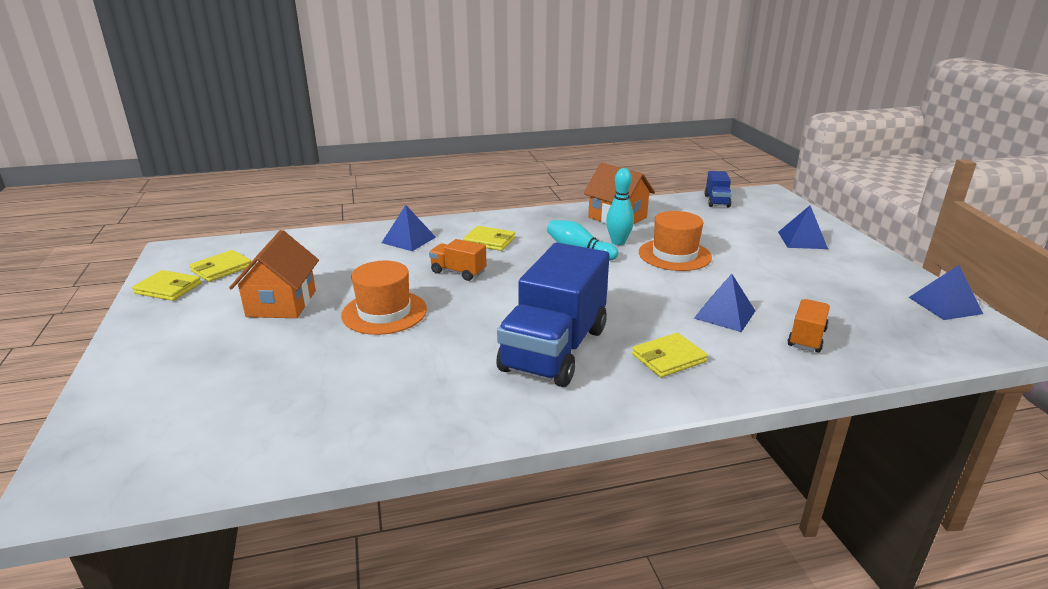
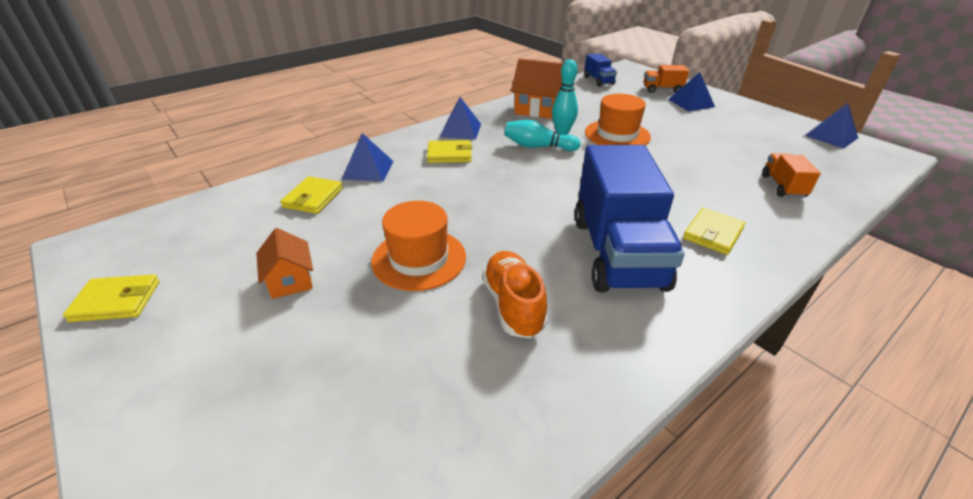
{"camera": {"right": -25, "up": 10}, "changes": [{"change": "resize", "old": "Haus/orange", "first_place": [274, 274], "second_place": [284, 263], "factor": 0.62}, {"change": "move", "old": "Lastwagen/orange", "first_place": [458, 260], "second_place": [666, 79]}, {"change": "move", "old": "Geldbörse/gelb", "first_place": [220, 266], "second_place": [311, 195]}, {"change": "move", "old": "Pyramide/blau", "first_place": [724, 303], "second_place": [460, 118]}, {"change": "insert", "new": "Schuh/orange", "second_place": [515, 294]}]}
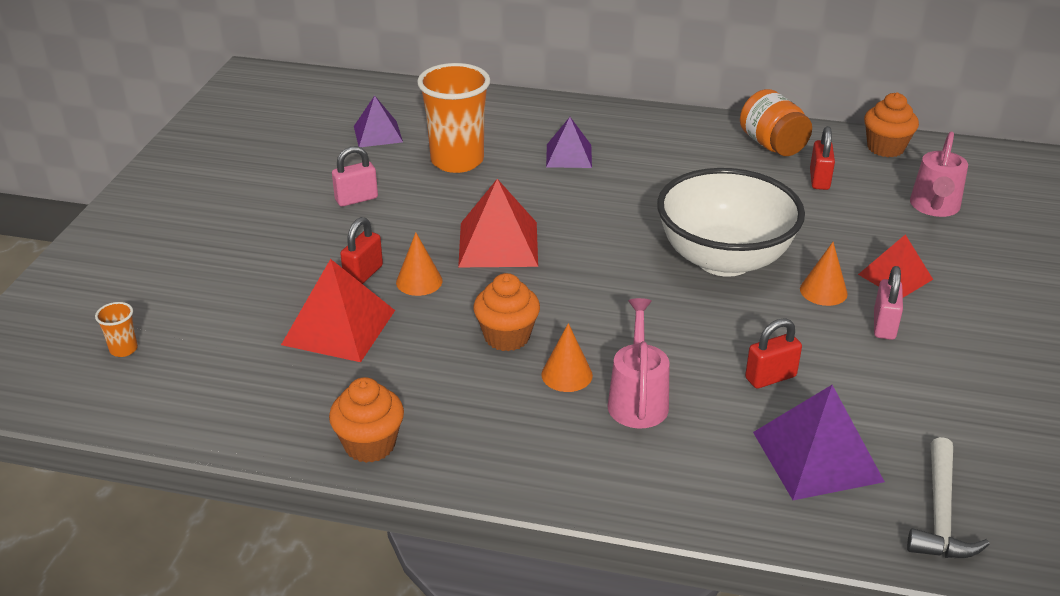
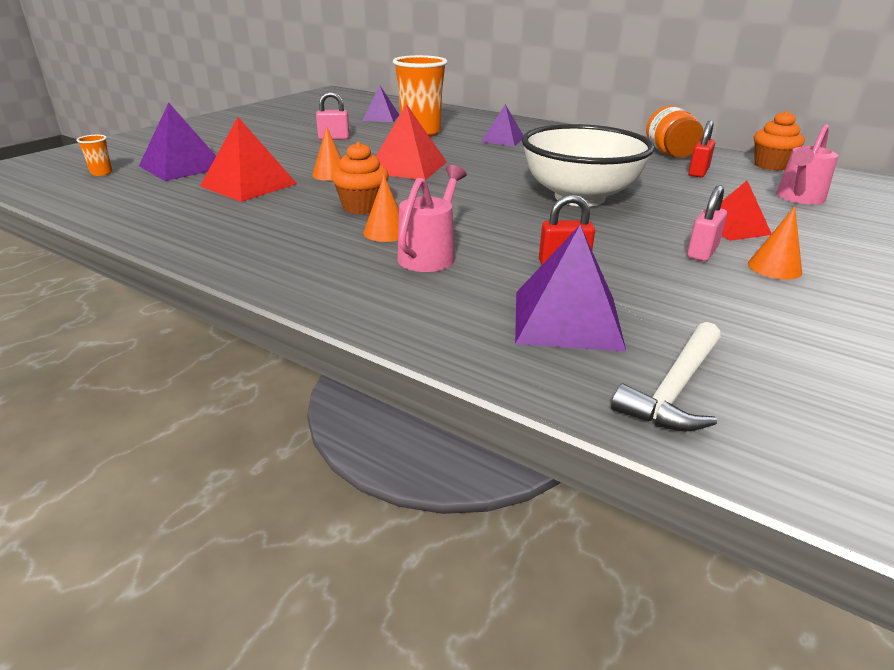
{"camera": {"right": 20, "up": -5}, "changes": [{"change": "delete", "old": "Vorhängeschloss/rot", "first_place": [361, 250]}, {"change": "move", "old": "Kegel/orange", "first_place": [824, 274], "second_place": [775, 243]}, {"change": "delete", "old": "Muffin/orange", "first_place": [366, 420]}, {"change": "insert", "new": "Pyramide/lila", "second_place": [177, 142]}]}
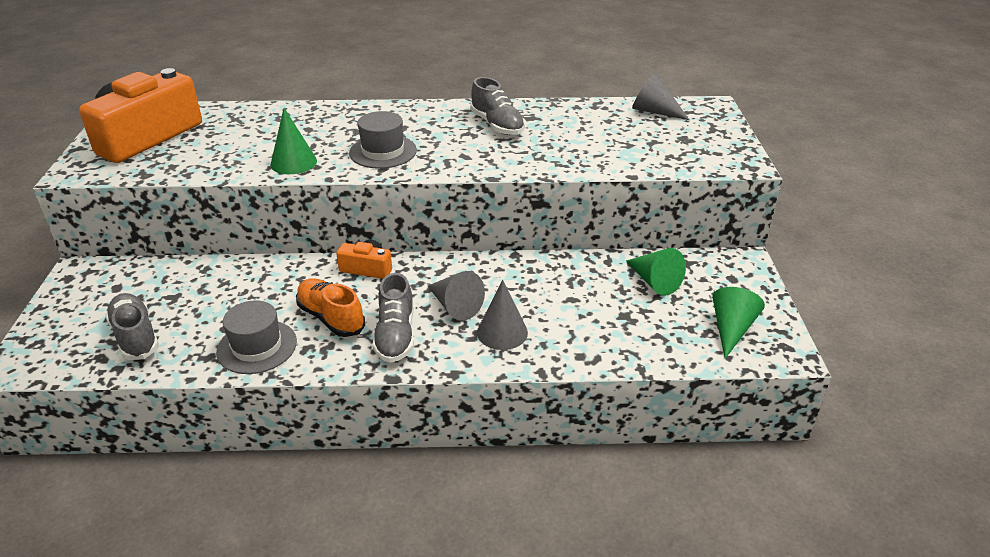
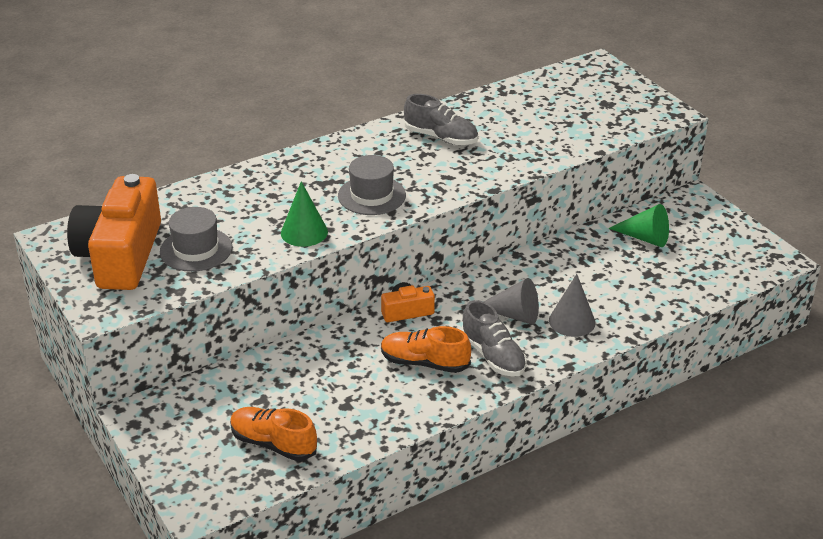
{"camera": {"right": -30, "up": 0}, "changes": [{"change": "delete", "old": "Kegel/grau", "first_place": [660, 96]}, {"change": "delete", "old": "Kegel/grün", "first_place": [738, 322]}, {"change": "recolor", "old": "Schuh/grau", "new": "Schuh/orange", "first_place": [132, 326], "second_place": [273, 434]}, {"change": "move", "old": "Hut/grau", "first_place": [256, 337], "second_place": [196, 239]}]}
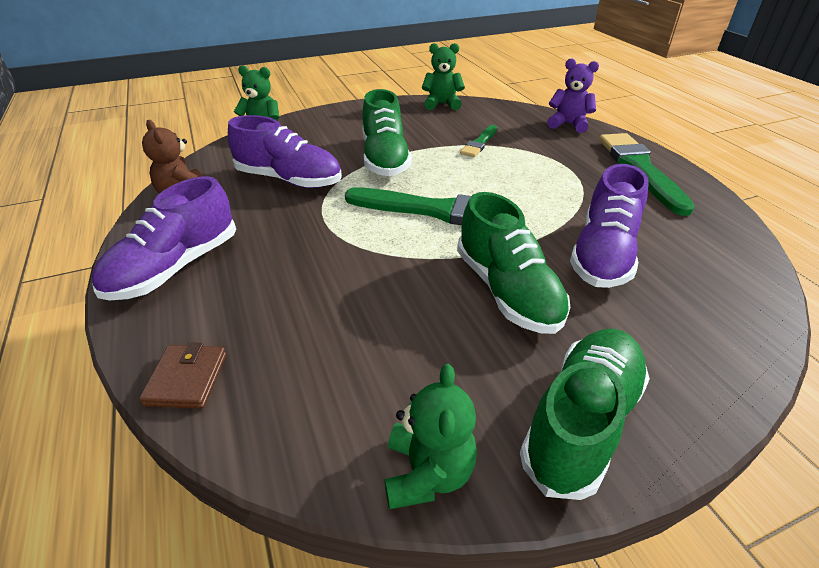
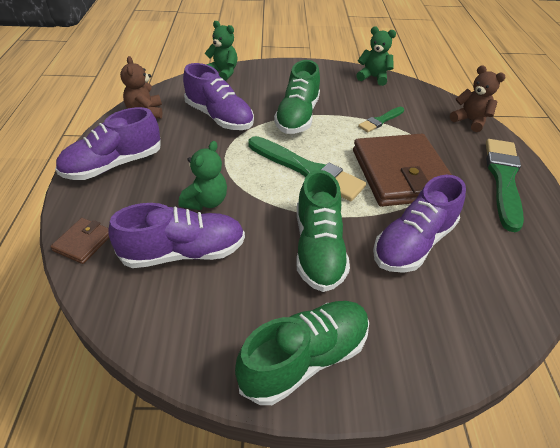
{"camera": {"right": 20, "up": 5}, "changes": [{"change": "recolor", "old": "Teddybär/lila", "new": "Teddybär/braun", "first_place": [573, 95], "second_place": [478, 98]}, {"change": "move", "old": "Teddybär/grün", "first_place": [430, 437], "second_place": [202, 175]}, {"change": "insert", "new": "Geldbörse/braun", "second_place": [402, 170]}, {"change": "insert", "new": "Schuh/lila", "second_place": [176, 235]}]}
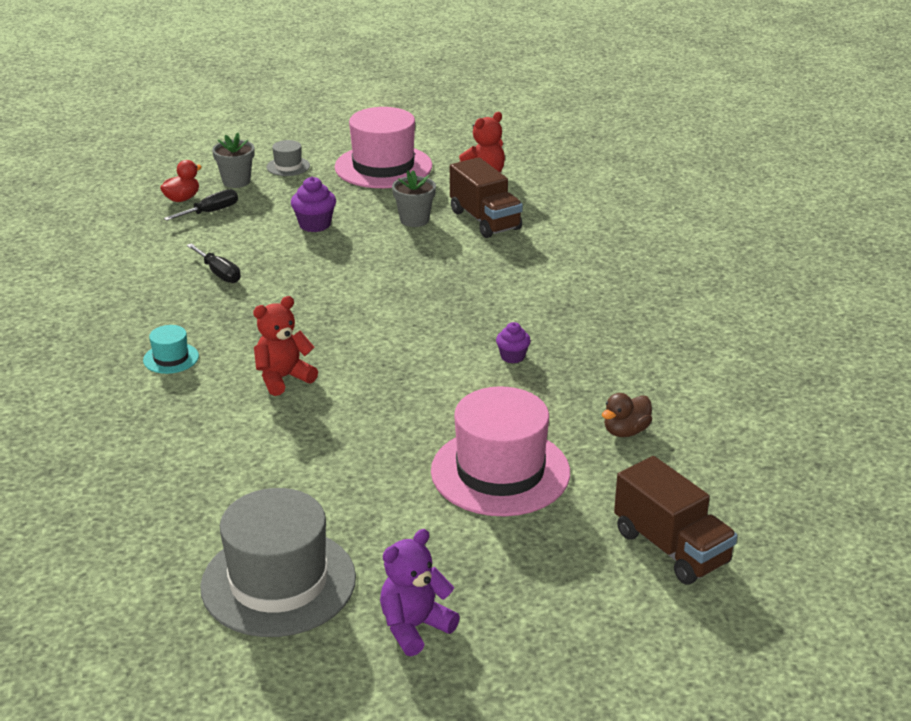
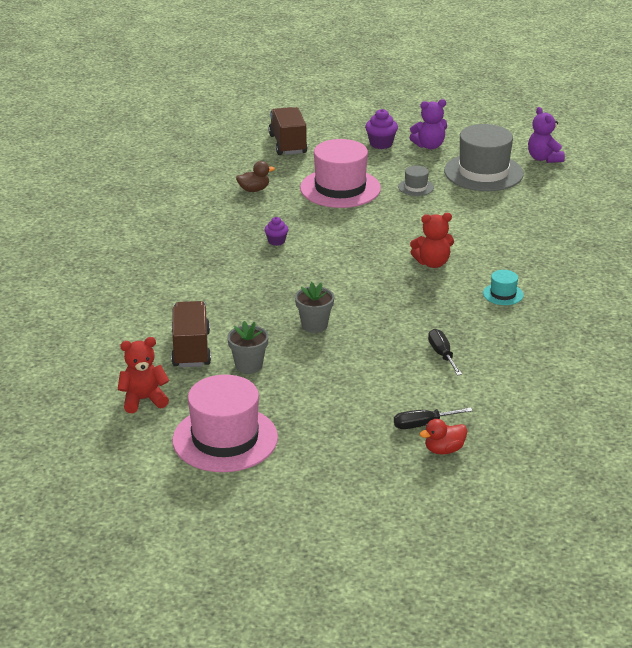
{"camera": {"right": -155, "up": 0}, "changes": [{"change": "move", "old": "Blumentopf/grau", "first_place": [233, 160], "second_place": [314, 307]}, {"change": "move", "old": "Hut/grau", "first_place": [288, 158], "second_place": [416, 181]}, {"change": "move", "old": "Muffin/lila", "first_place": [313, 204], "second_place": [381, 129]}, {"change": "insert", "new": "Teddybär/lila", "second_place": [546, 135]}]}
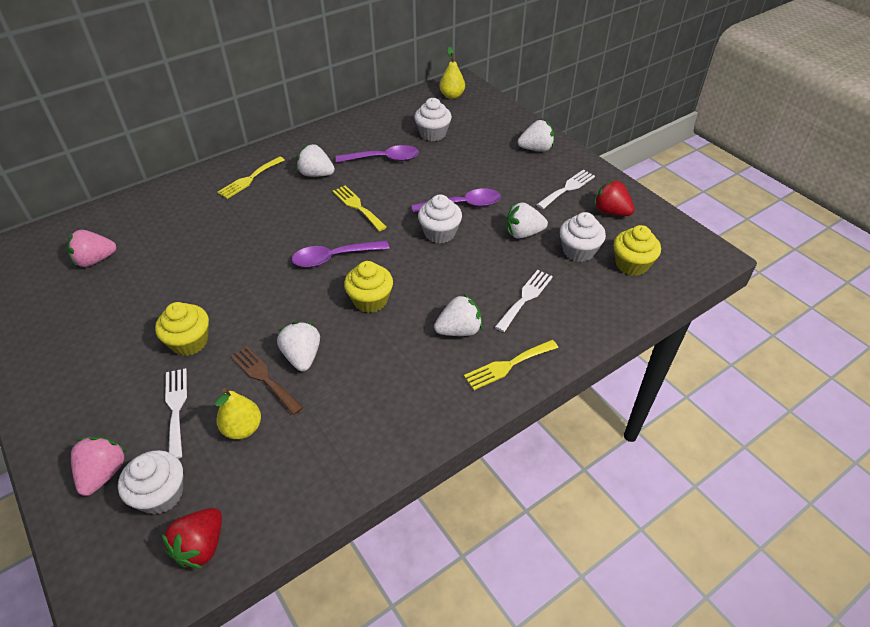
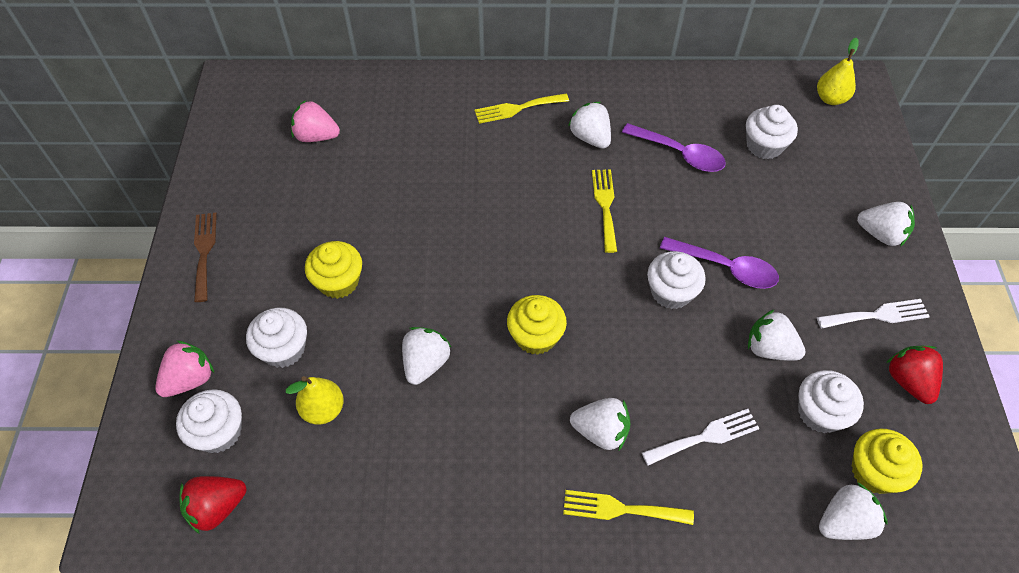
{"camera": {"right": 35, "up": 10}, "changes": [{"change": "delete", "old": "Löffel/lila", "first_place": [340, 253]}, {"change": "move", "old": "Gabel/braun", "first_place": [267, 380], "second_place": [205, 257]}, {"change": "replace", "old": "Gabel/weiß", "new": "Muffin/weiß", "first_place": [176, 413], "second_place": [276, 338]}, {"change": "insert", "new": "Erdbeere/weiß", "second_place": [853, 511]}]}
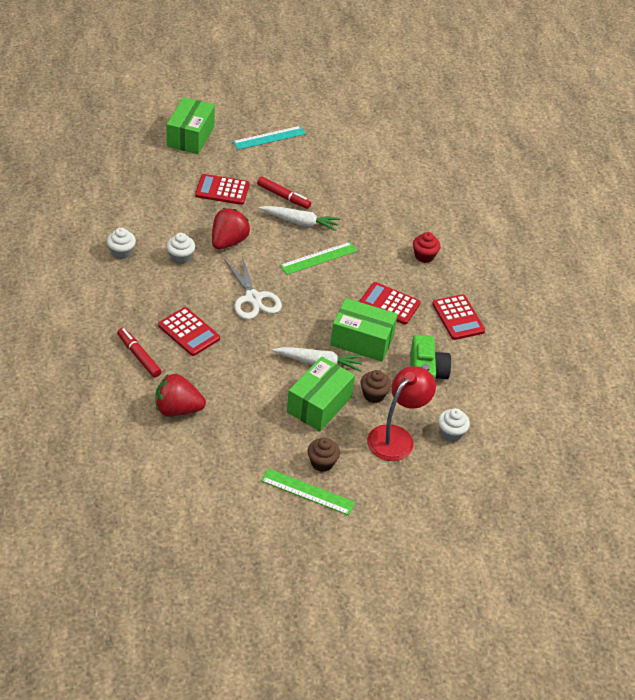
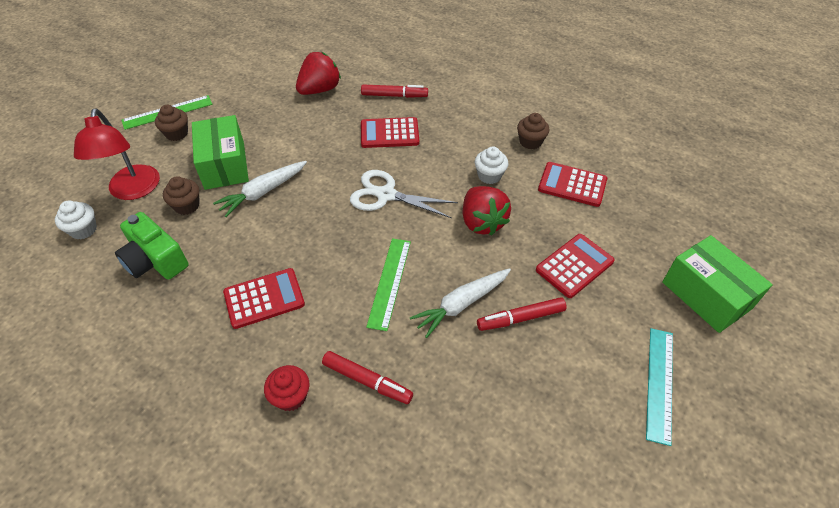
{"camera": {"right": 135, "up": 5}, "changes": [{"change": "recolor", "old": "Muffin/weiß", "new": "Muffin/braun", "first_place": [121, 243], "second_place": [533, 131]}, {"change": "move", "old": "Taschenrechner/rot", "first_place": [458, 317], "second_place": [572, 184]}, {"change": "delete", "old": "Schachtel/grün", "first_place": [364, 329]}, {"change": "insert", "new": "Filzstift/rot", "second_place": [367, 377]}]}
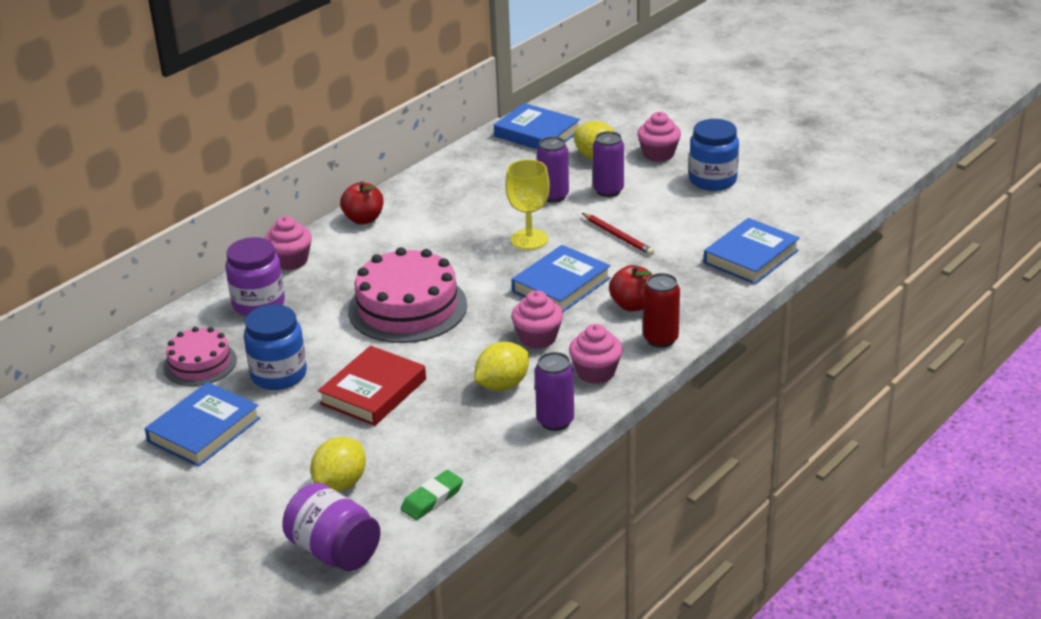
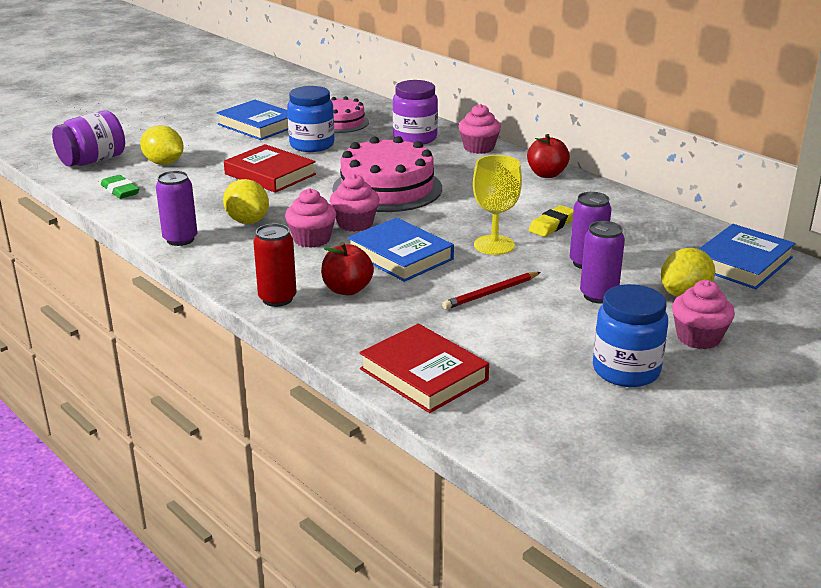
{"camera": {"right": 95, "up": -5}, "changes": [{"change": "recolor", "old": "Buch/blau", "new": "Buch/rot", "first_place": [752, 251], "second_place": [424, 368]}, {"change": "move", "old": "Muffin/rosa", "first_place": [596, 354], "second_place": [354, 203]}, {"change": "insert", "new": "Radiergummi/gelb", "second_place": [551, 221]}]}
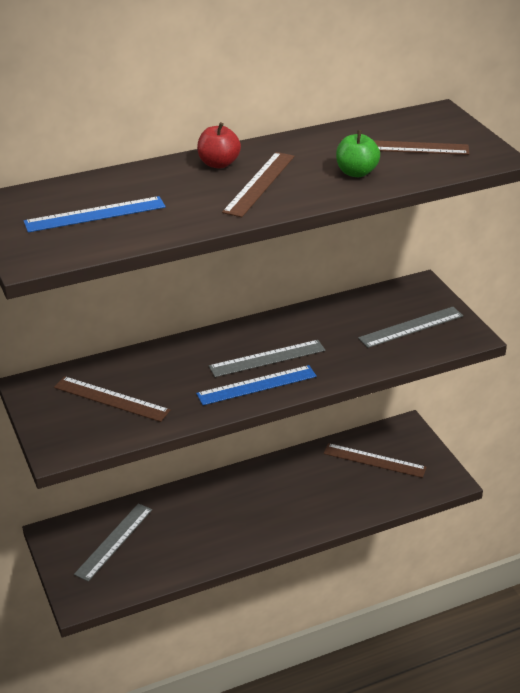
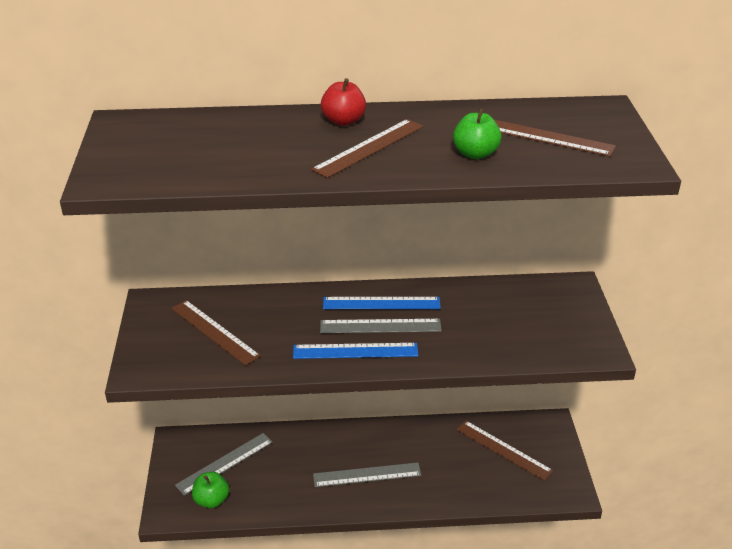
{"camera": {"right": 20, "up": 0}, "changes": [{"change": "move", "old": "Lineal/blau", "first_place": [95, 214], "second_place": [382, 303]}, {"change": "move", "old": "Lineal/grau", "first_place": [410, 327], "second_place": [367, 474]}, {"change": "insert", "new": "Apfel/grün", "second_place": [210, 490]}]}
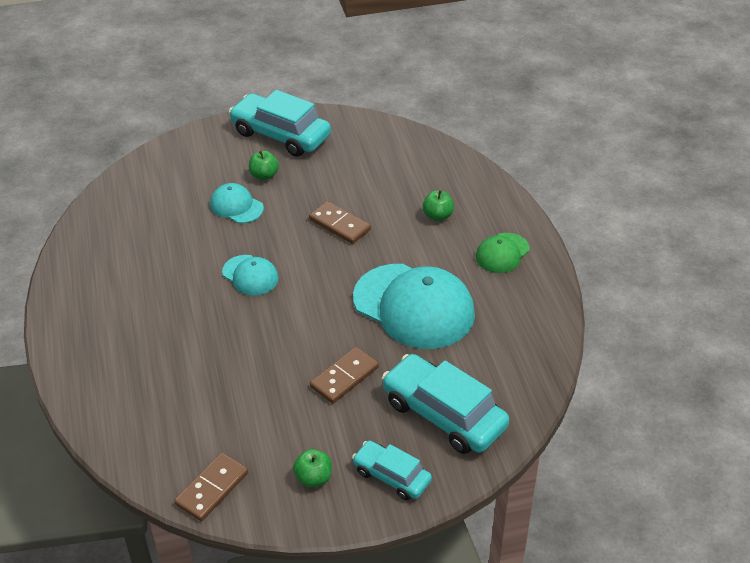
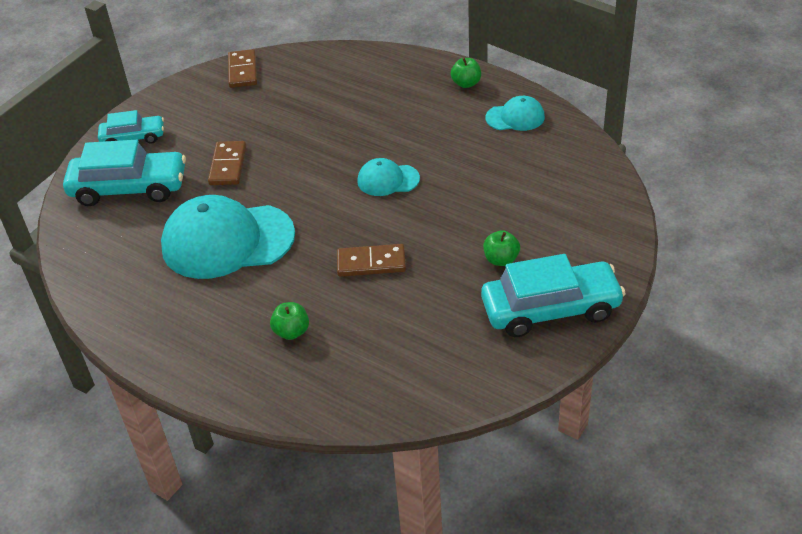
{"camera": {"right": 140, "up": 0}, "changes": [{"change": "move", "old": "Kappe/türkis", "first_place": [237, 203], "second_place": [515, 113]}, {"change": "delete", "old": "Kappe/grün", "first_place": [502, 253]}, {"change": "move", "old": "Apfel/grün", "first_place": [312, 468], "second_place": [466, 73]}]}
